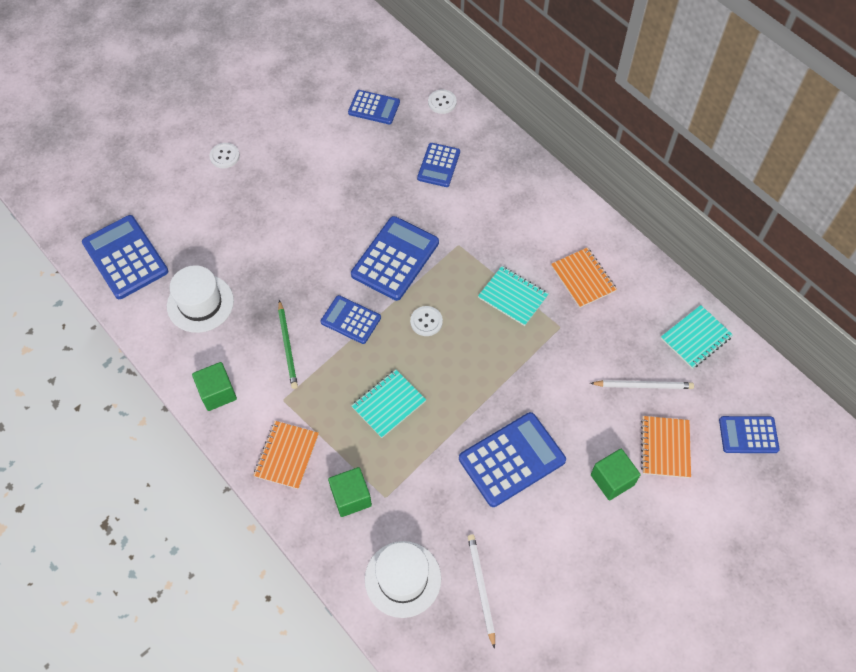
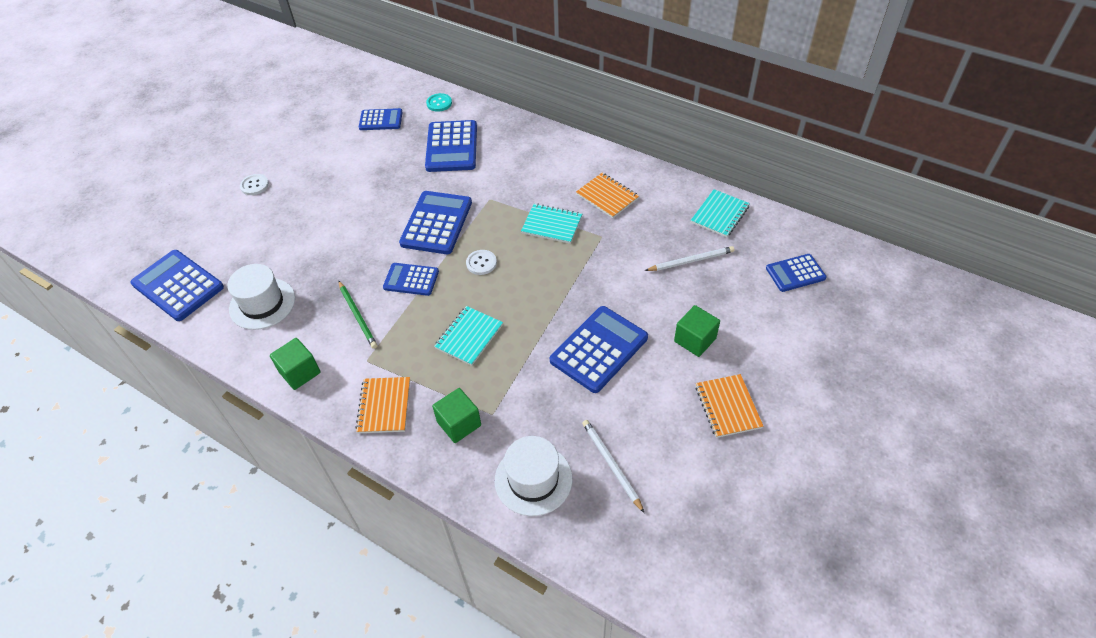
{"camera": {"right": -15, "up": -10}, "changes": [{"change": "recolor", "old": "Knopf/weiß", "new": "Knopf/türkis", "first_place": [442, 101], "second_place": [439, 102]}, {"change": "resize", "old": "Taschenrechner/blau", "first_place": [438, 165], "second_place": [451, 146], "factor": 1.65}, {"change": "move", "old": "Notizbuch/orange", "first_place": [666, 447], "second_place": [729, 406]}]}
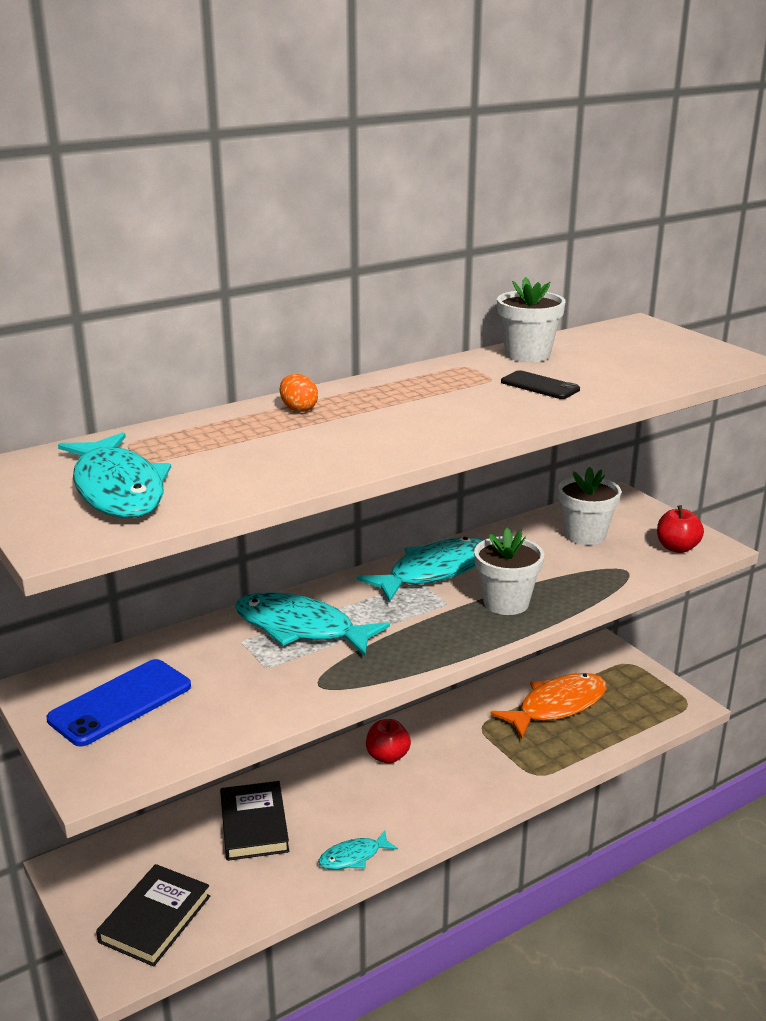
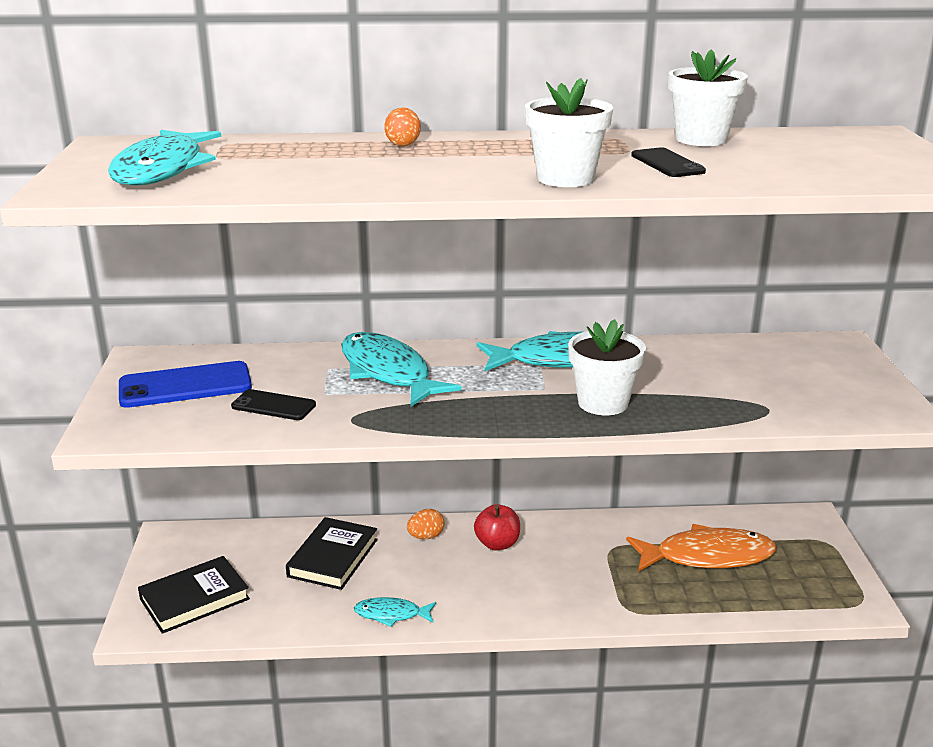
{"camera": {"right": 30, "up": 0}, "changes": [{"change": "move", "old": "Blumentopf/weiß", "first_place": [589, 506], "second_place": [569, 132]}, {"change": "delete", "old": "Apfel/rot", "first_place": [680, 529]}, {"change": "insert", "new": "Handy/schwarz", "second_place": [273, 404]}, {"change": "insert", "new": "Ei/orange", "second_place": [426, 524]}]}
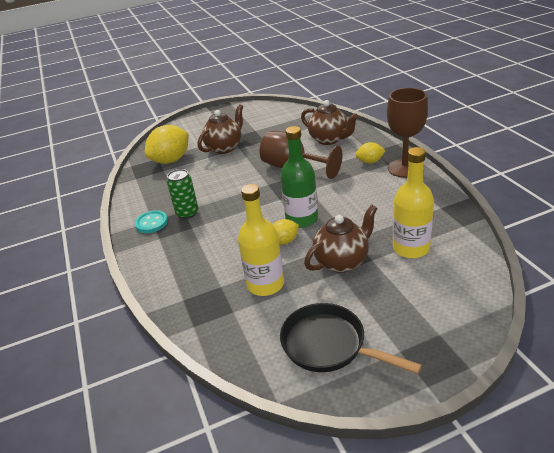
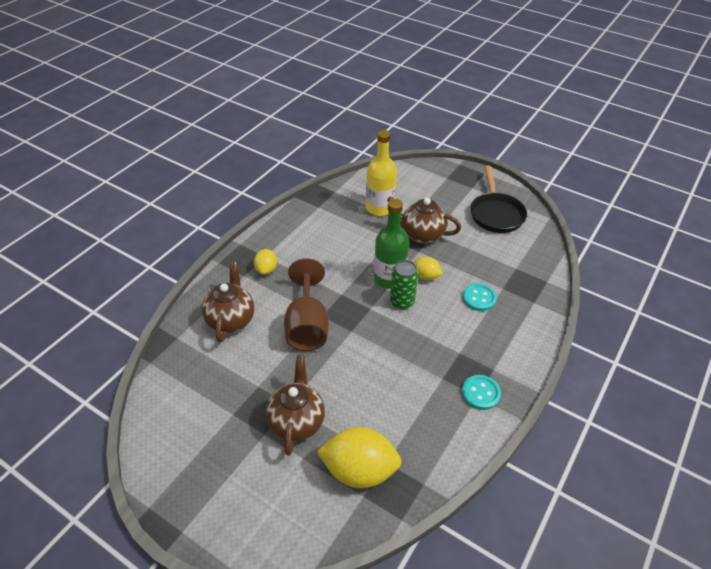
{"camera": {"right": -130, "up": 10}, "changes": [{"change": "delete", "old": "Kelch/braun", "first_place": [407, 133]}, {"change": "rotate", "old": "Teekanne/braun", "first_place": [220, 129], "second_place": [295, 405], "degrees": 90}, {"change": "rotate", "old": "Zitrone/gelb", "first_place": [370, 153], "second_place": [265, 262], "degrees": 45}, {"change": "move", "old": "Dose/grün", "first_place": [182, 194], "second_place": [404, 285]}, {"change": "delete", "old": "Flasche/gelb", "first_place": [261, 240]}, {"change": "insert", "new": "Knopf/türkis", "second_place": [479, 297]}]}
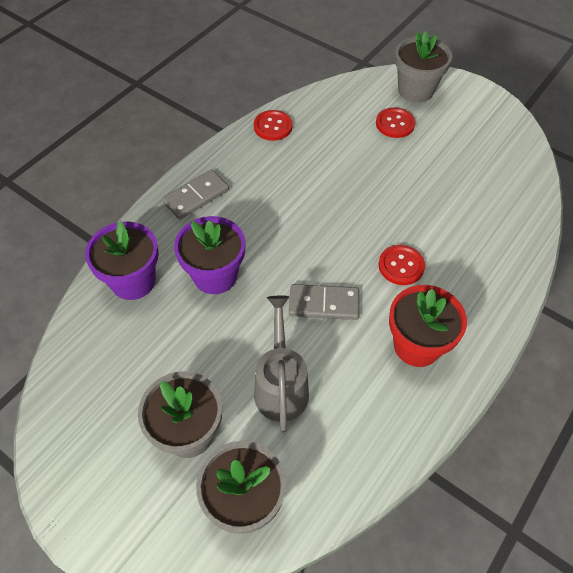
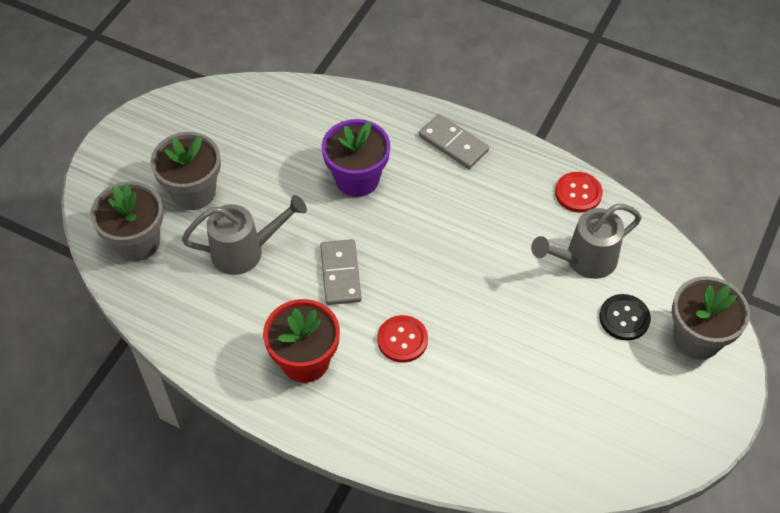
{"camera": {"right": 80, "up": 0}, "changes": [{"change": "recolor", "old": "Knopf/rot", "new": "Knopf/schwarz", "first_place": [395, 122], "second_place": [625, 317]}, {"change": "delete", "old": "Blumentopf/lila", "first_place": [122, 260]}, {"change": "insert", "new": "Gießkanne/grau", "second_place": [586, 241]}]}
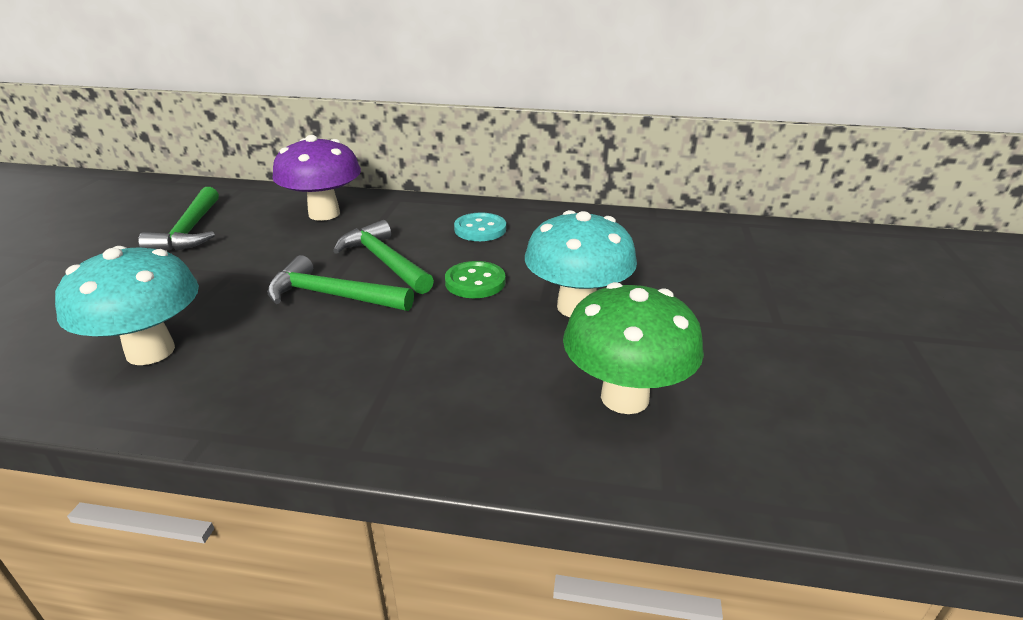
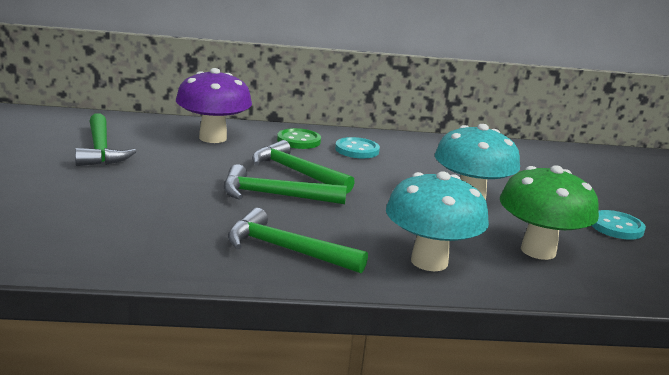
{"camera": {"right": -15, "up": -10}, "changes": [{"change": "move", "old": "Pilz/türkis", "first_place": [127, 305], "second_place": [437, 221]}, {"change": "move", "old": "Knopf/grün", "first_place": [475, 279], "second_place": [299, 138]}, {"change": "insert", "new": "Hammer/grün", "second_place": [298, 240]}, {"change": "insert", "new": "Knopf/türkis", "second_place": [618, 225]}]}
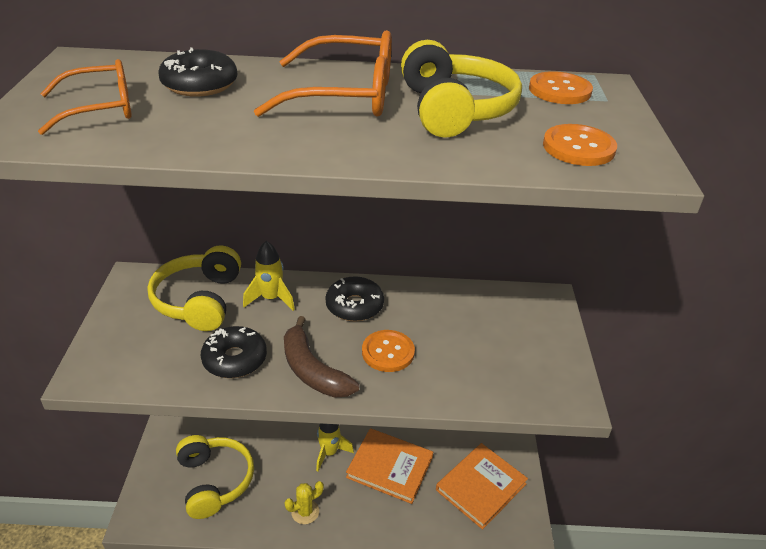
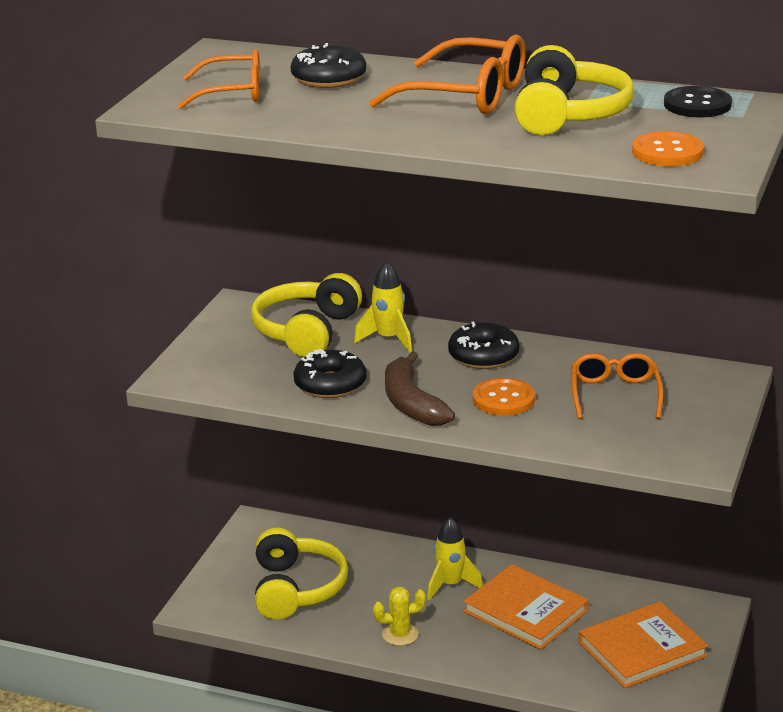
{"camera": {"right": 20, "up": -10}, "changes": [{"change": "recolor", "old": "Knopf/orange", "new": "Knopf/schwarz", "first_place": [561, 87], "second_place": [698, 101]}, {"change": "insert", "new": "Brille/orange", "second_place": [617, 386]}]}
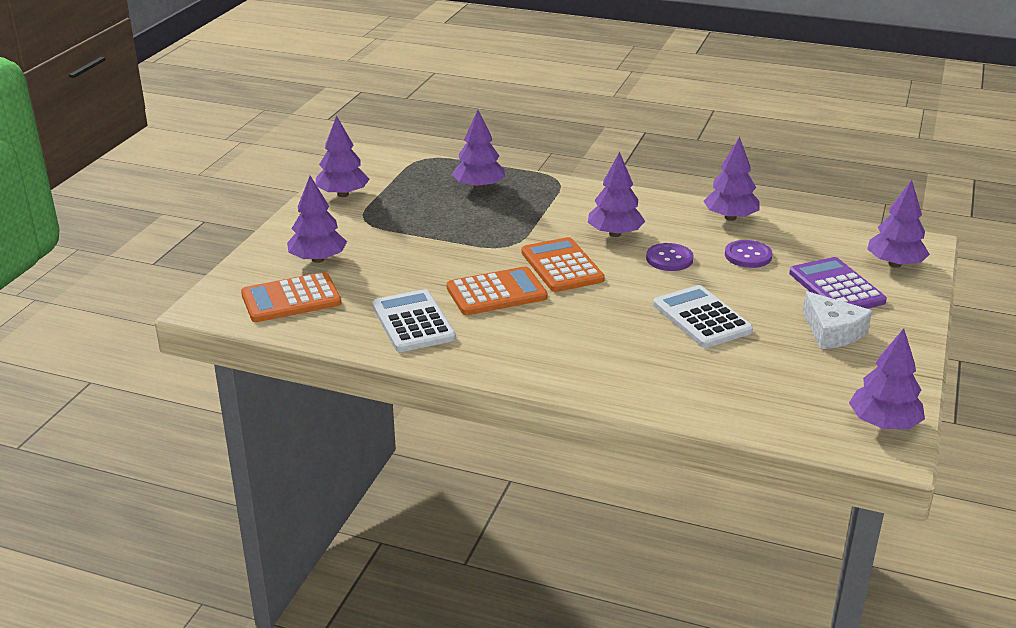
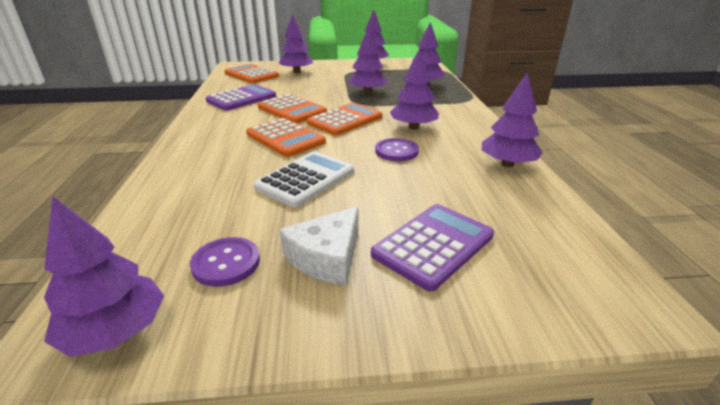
{"camera": {"right": 65, "up": 0}, "changes": [{"change": "move", "old": "Baum/lila", "first_place": [898, 224], "second_place": [368, 60]}, {"change": "move", "old": "Knopf/lila", "first_place": [748, 254], "second_place": [225, 262]}, {"change": "recolor", "old": "Taschenrechner/weiß", "new": "Taschenrechner/lila", "first_place": [414, 320], "second_place": [241, 97]}, {"change": "insert", "new": "Taschenrechner/orange", "second_place": [286, 137]}]}
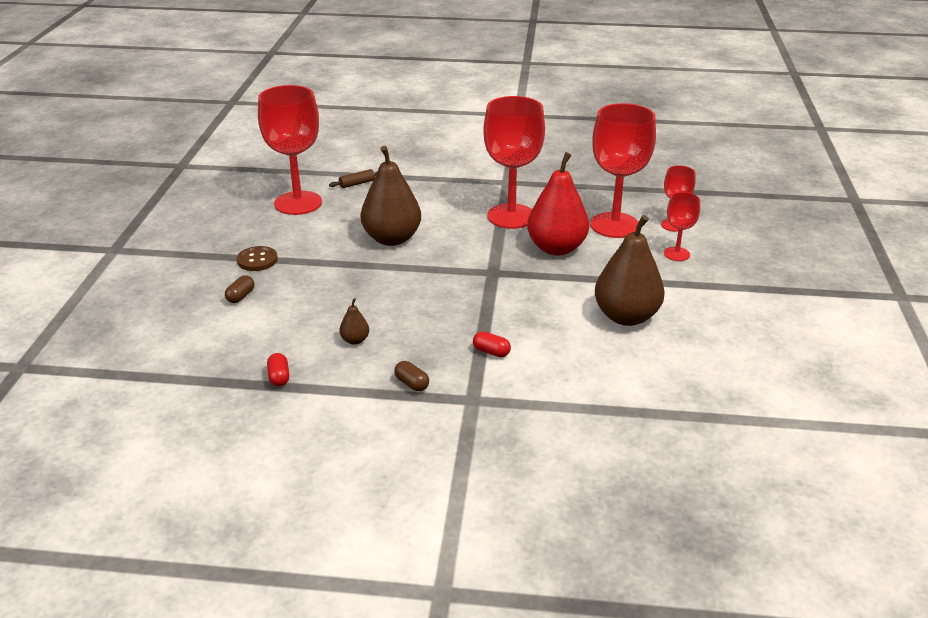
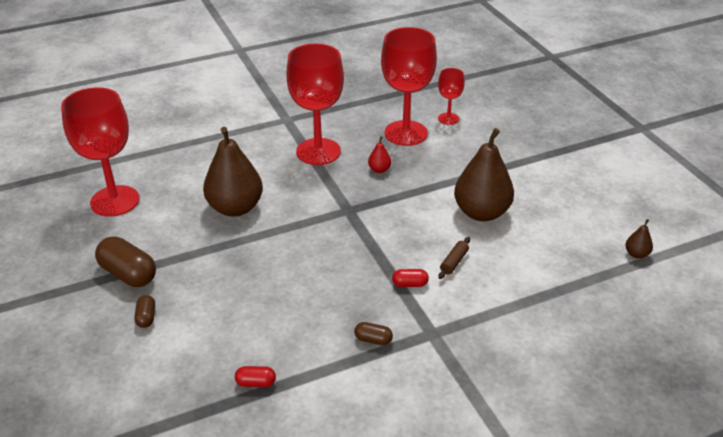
{"camera": {"right": -30, "up": 5}, "changes": [{"change": "resize", "old": "Birne/rot", "first_place": [558, 203], "second_place": [379, 154], "factor": 0.42}, {"change": "move", "old": "Nudelholz/braun", "first_place": [353, 178], "second_place": [454, 258]}, {"change": "delete", "old": "Kelch/rot", "first_place": [682, 226]}, {"change": "replace", "old": "Knopf/braun", "new": "Kapsel/braun", "first_place": [257, 258], "second_place": [125, 261]}, {"change": "move", "old": "Birne/braun", "first_place": [354, 321], "second_place": [639, 239]}, {"change": "rotate", "old": "Kapsel/rot", "first_place": [278, 370], "second_place": [255, 376], "degrees": -45}]}
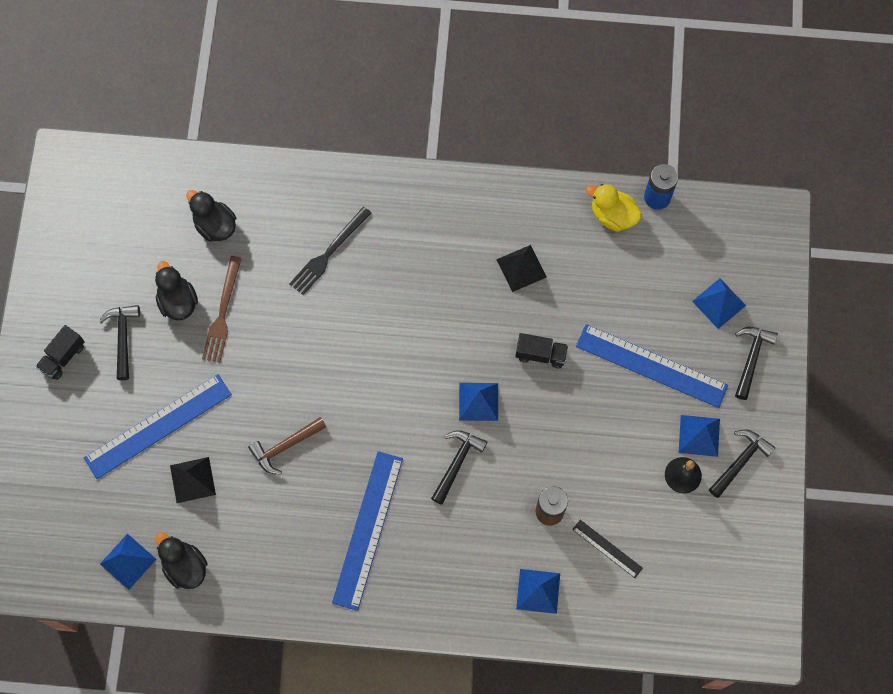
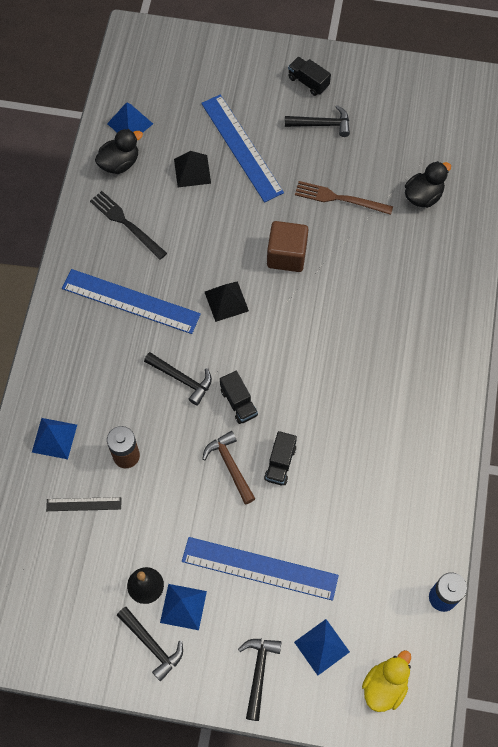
{"camera": {"right": 95, "up": -5}, "changes": [{"change": "move", "old": "Ente/gelb", "first_place": [614, 208], "second_place": [386, 681]}, {"change": "move", "old": "Gabel/schwarz", "first_place": [330, 251], "second_place": [128, 225]}, {"change": "move", "old": "Pyramide/schwarz", "first_place": [521, 268], "second_place": [227, 301]}, {"change": "delete", "old": "Ente/schwarz", "first_place": [176, 290]}, {"change": "rotate", "old": "Lineal/blau", "first_place": [652, 366], "second_place": [260, 569], "degrees": 75}, {"change": "rotate", "old": "Hammer/schwarz", "first_place": [756, 363], "second_place": [259, 680], "degrees": -105}, {"change": "replace", "old": "Pyramide/blau", "new": "Lastwagen/schwarz", "first_place": [478, 402], "second_place": [239, 397]}, {"change": "move", "old": "Hammer/braun", "first_place": [287, 446], "second_place": [229, 467]}, {"change": "rotate", "old": "Lineal/schwarz", "first_place": [607, 549], "second_place": [83, 504], "degrees": 45}, {"change": "insert", "new": "Kubus/braun", "second_place": [288, 246]}]}
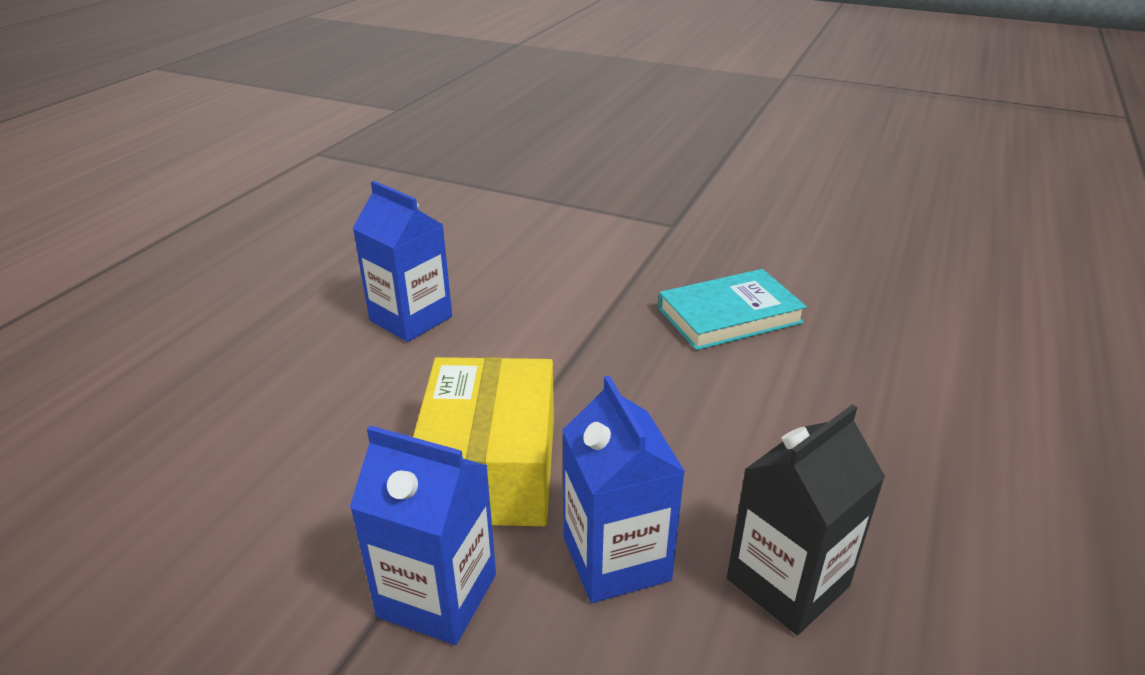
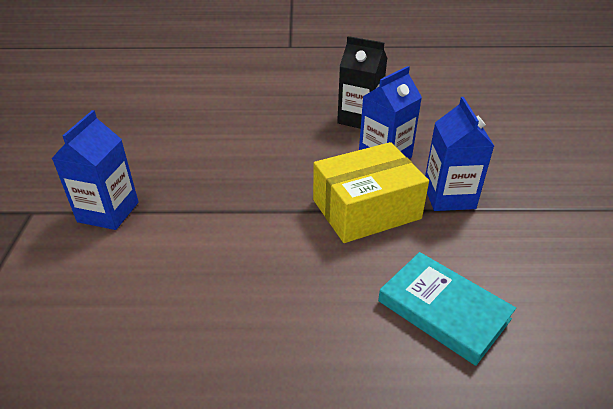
{"camera": {"right": -115, "up": 5}, "changes": [{"change": "move", "old": "Getränkekarton/blau", "first_place": [402, 261], "second_place": [95, 170]}, {"change": "move", "old": "Buch/türkis", "first_place": [732, 309], "second_place": [447, 309]}]}
